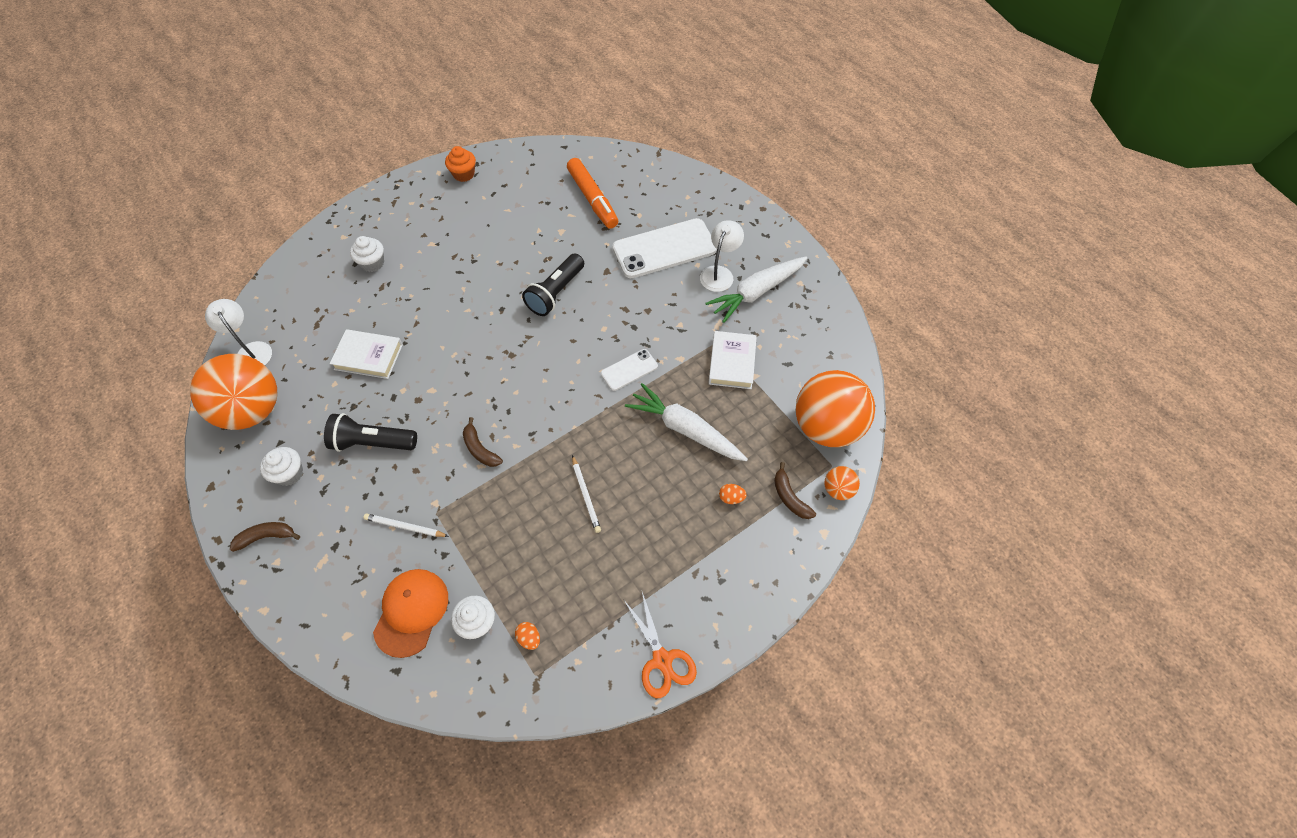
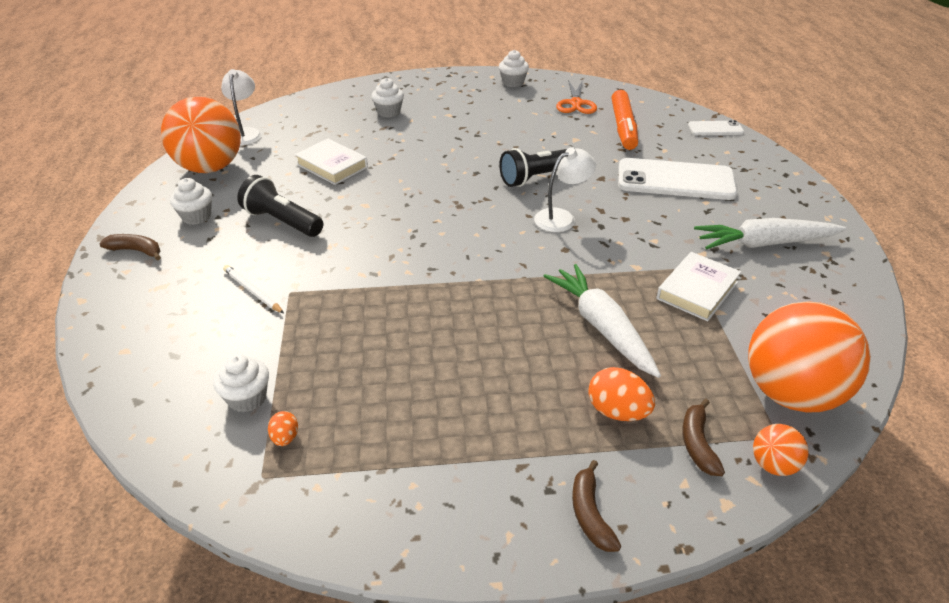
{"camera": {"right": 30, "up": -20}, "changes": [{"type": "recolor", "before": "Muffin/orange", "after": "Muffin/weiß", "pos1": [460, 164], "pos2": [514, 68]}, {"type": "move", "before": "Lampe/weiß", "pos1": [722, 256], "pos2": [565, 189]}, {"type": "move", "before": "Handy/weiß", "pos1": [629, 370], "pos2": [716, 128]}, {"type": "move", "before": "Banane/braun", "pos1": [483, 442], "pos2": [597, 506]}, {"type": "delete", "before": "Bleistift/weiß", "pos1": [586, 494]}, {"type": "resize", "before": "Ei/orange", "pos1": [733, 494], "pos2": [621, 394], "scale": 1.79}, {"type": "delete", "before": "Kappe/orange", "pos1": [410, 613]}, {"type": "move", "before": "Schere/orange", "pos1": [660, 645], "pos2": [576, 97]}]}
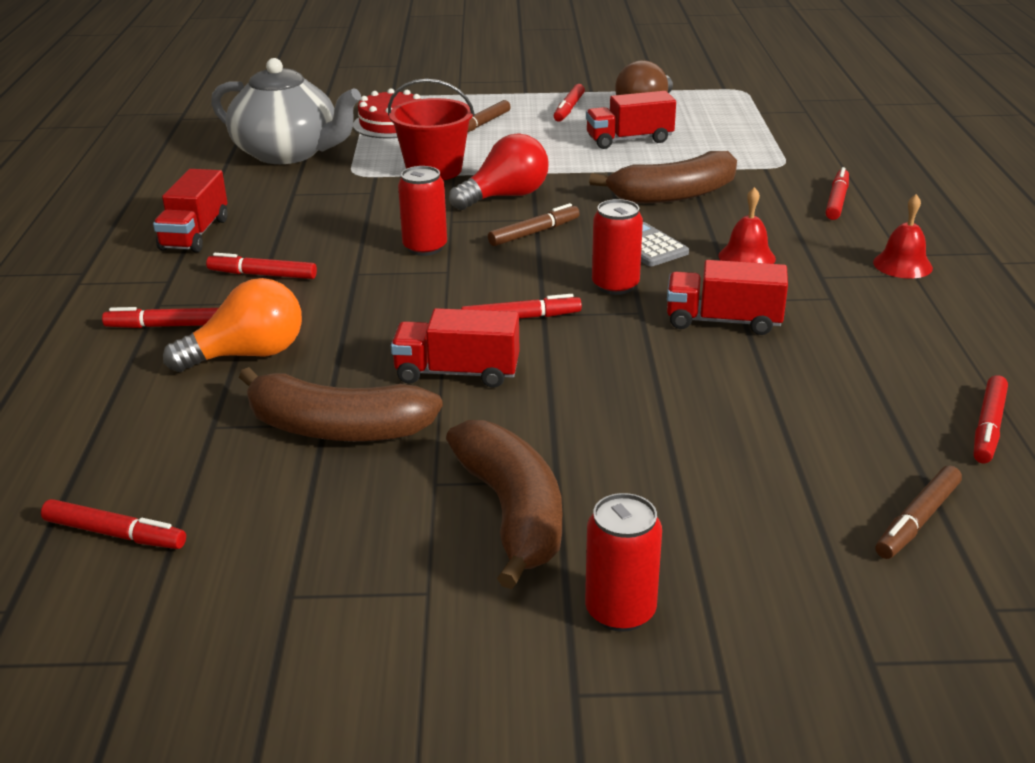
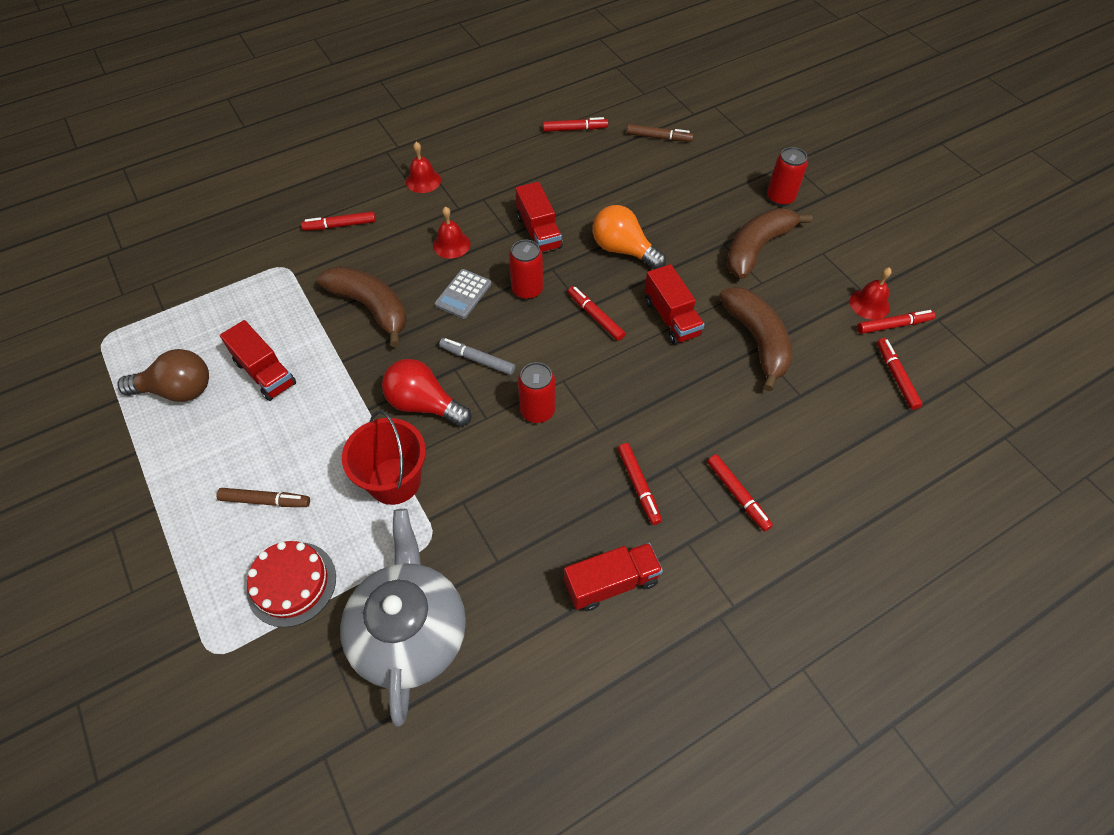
{"camera": {"right": -120, "up": 25}, "changes": [{"type": "move", "before": "Filzstift/rot", "pos1": [569, 103], "pos2": [896, 322]}, {"type": "recolor", "before": "Filzstift/braun", "after": "Filzstift/grau", "pos1": [534, 224], "pos2": [477, 356]}, {"type": "move", "before": "Glühbirne/orange", "pos1": [232, 325], "pos2": [629, 237]}, {"type": "insert", "after": "Glocke/rot", "pos2": [871, 293]}]}
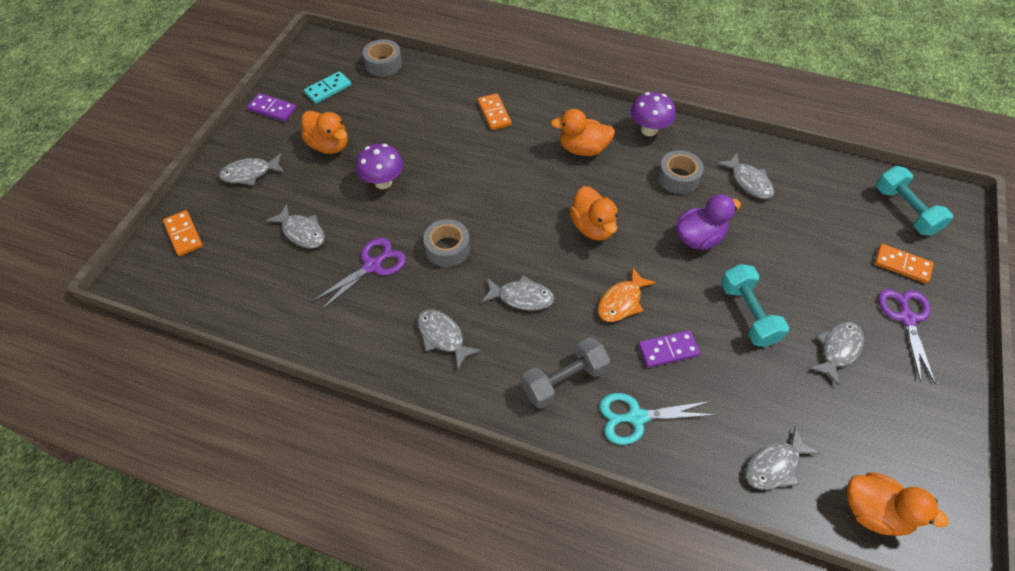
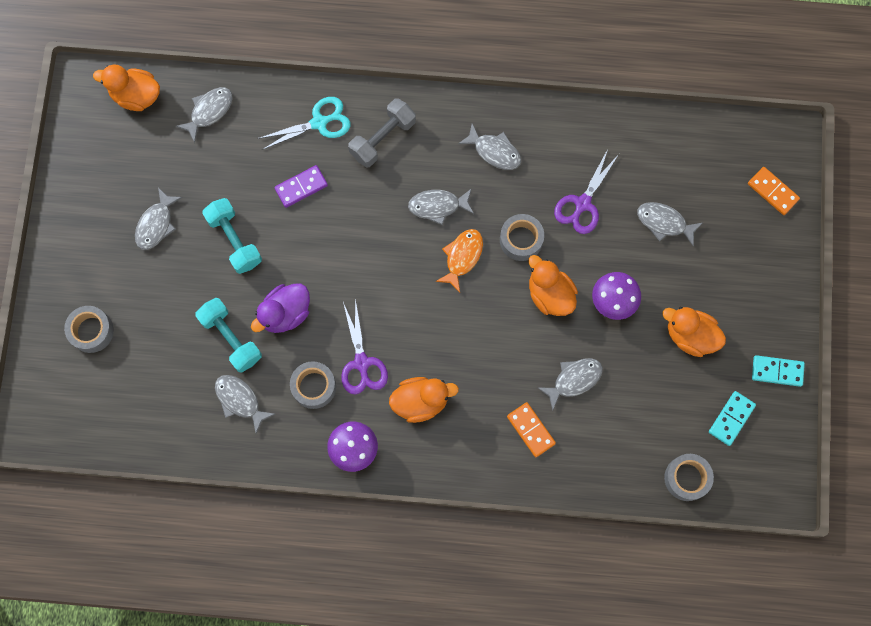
{"camera": {"right": 165, "up": 20}, "changes": [{"type": "recolor", "before": "Dominostein/lila", "after": "Dominostein/türkis", "pos1": [271, 107], "pos2": [778, 371]}, {"type": "move", "before": "Fisch/grau", "pos1": [252, 169], "pos2": [570, 384]}, {"type": "move", "before": "Hantel/türkis", "pos1": [914, 201], "pos2": [228, 335]}, {"type": "move", "before": "Ente/orange", "pos1": [594, 213], "pos2": [553, 285]}, {"type": "replace", "before": "Dominostein/orange", "after": "Klebeband/grau", "pos1": [904, 263], "pos2": [89, 329]}, {"type": "move", "before": "Fisch/orange", "pos1": [627, 294], "pos2": [459, 261]}, {"type": "move", "before": "Schere/lila", "pos1": [907, 336], "pos2": [364, 347]}]}
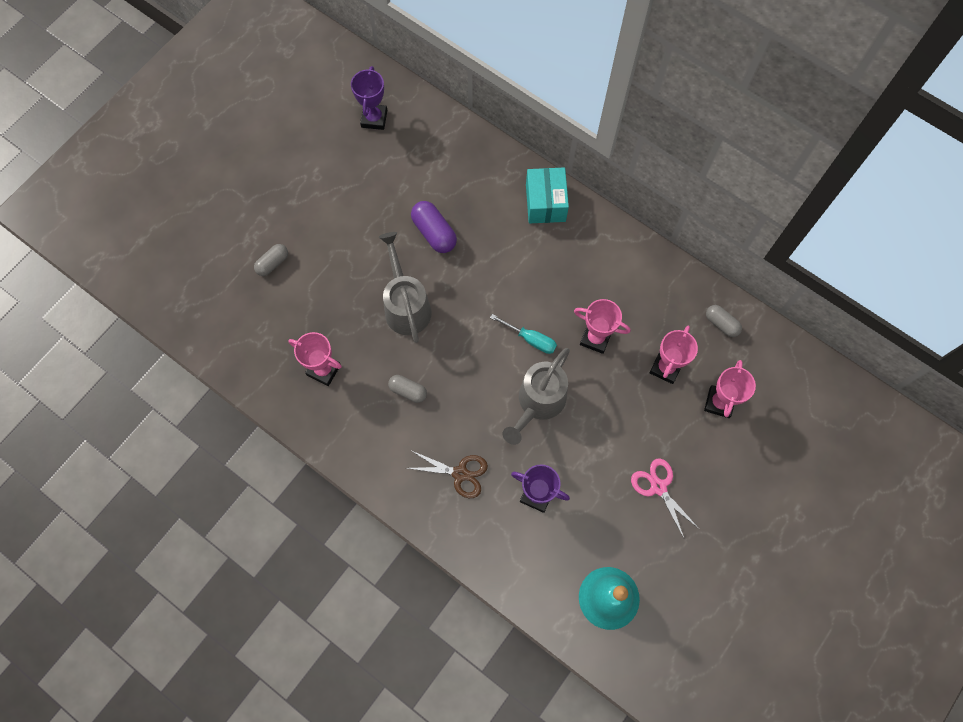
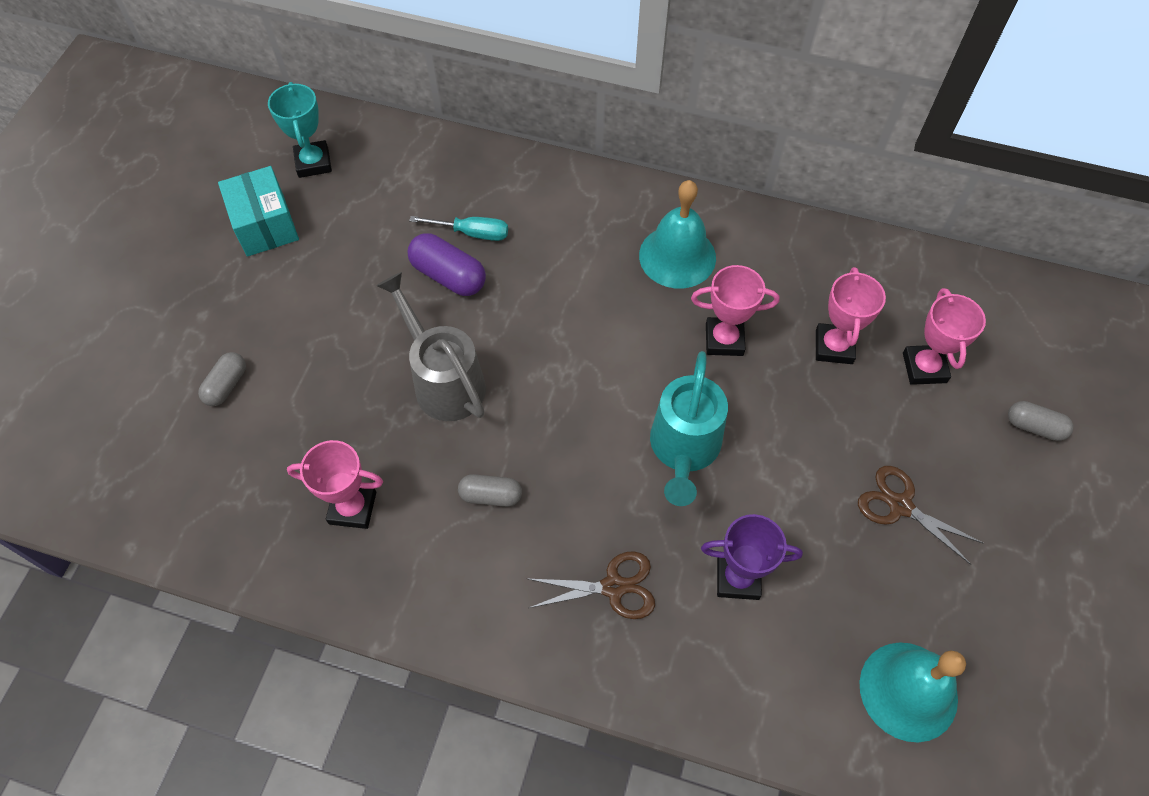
{"camera": {"right": -20, "up": -10}, "changes": [{"type": "recolor", "before": "Pokal/lila", "after": "Pokal/türkis", "pos1": [369, 98], "pos2": [300, 130]}, {"type": "move", "before": "Schachtel/türkis", "pos1": [547, 195], "pos2": [258, 211]}, {"type": "move", "before": "Kapsel/grau", "pos1": [724, 321], "pos2": [1040, 421]}, {"type": "move", "before": "Schraubenzieher/türkis", "pos1": [523, 334], "pos2": [458, 228]}, {"type": "recolor", "before": "Gießkanne/grau", "after": "Gießkanne/türkis", "pos1": [536, 396], "pos2": [689, 428]}, {"type": "recolor", "before": "Schere/rosa", "after": "Schere/braun", "pos1": [665, 498], "pos2": [921, 515]}, {"type": "insert", "after": "Glocke/türkis", "pos2": [677, 234]}]}
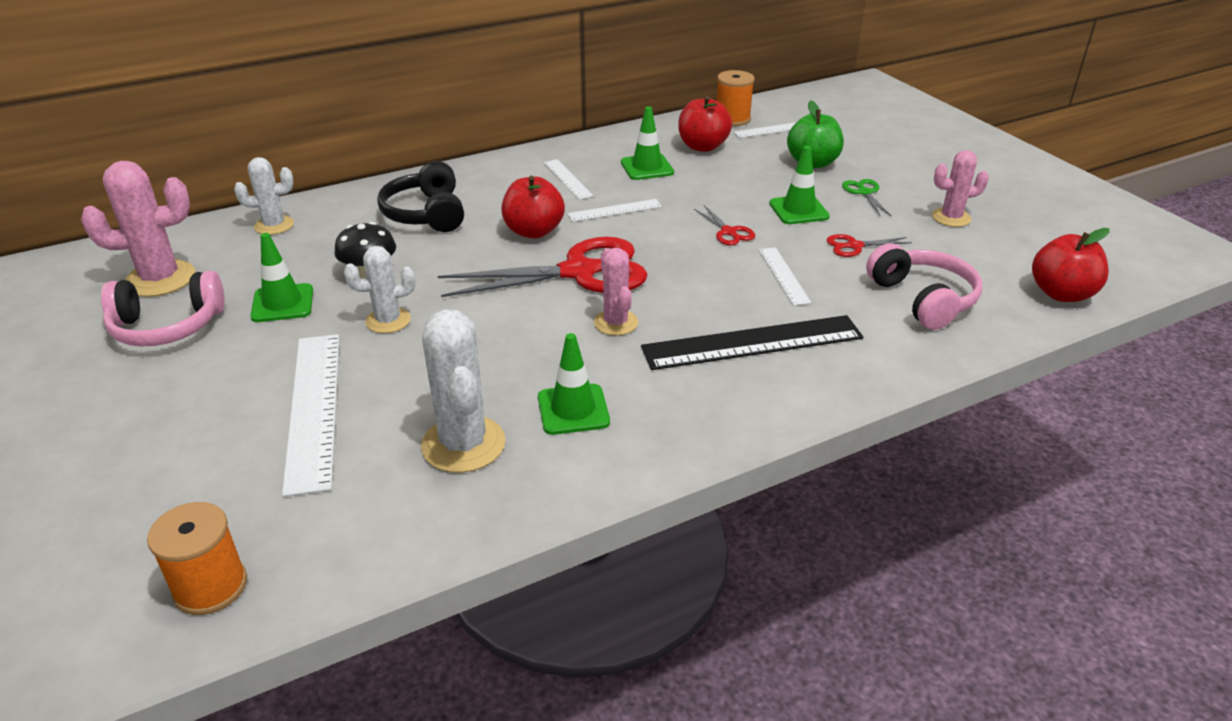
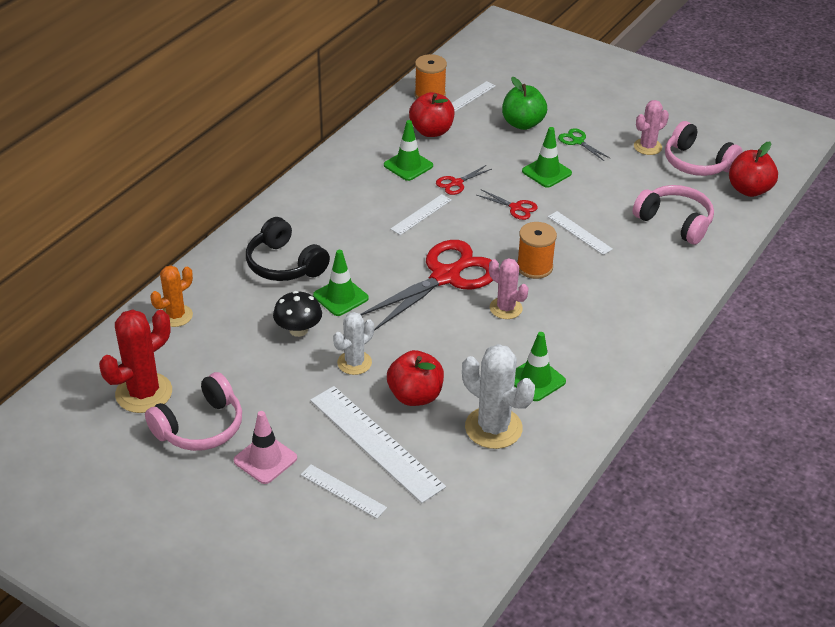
{"camera": {"right": -30, "up": 5}, "changes": [{"type": "recolor", "before": "Kaktus/weiß", "after": "Kaktus/orange", "pos1": [264, 196], "pos2": [171, 296]}, {"type": "move", "before": "Lineal/weiß", "pos1": [569, 179], "pos2": [344, 492]}, {"type": "recolor", "before": "Kaktus/rosa", "after": "Kaktus/rot", "pos1": [138, 229], "pos2": [135, 361]}, {"type": "move", "before": "Apfel/rot", "pos1": [533, 207], "pos2": [415, 378]}, {"type": "move", "before": "Leitkegel/grün", "pos1": [281, 277], "pos2": [341, 283]}, {"type": "move", "before": "Schere/rot", "pos1": [869, 245], "pos2": [464, 180]}, {"type": "delete", "before": "Lineal/schwarz", "pos1": [752, 342]}, {"type": "move", "before": "Garnrolle/orange", "pos1": [197, 558], "pos2": [537, 250]}, {"type": "insert", "after": "Kopfhörer/rosa", "pos2": [703, 148]}, {"type": "insert", "after": "Leitkegel/rosa", "pos2": [265, 447]}]}
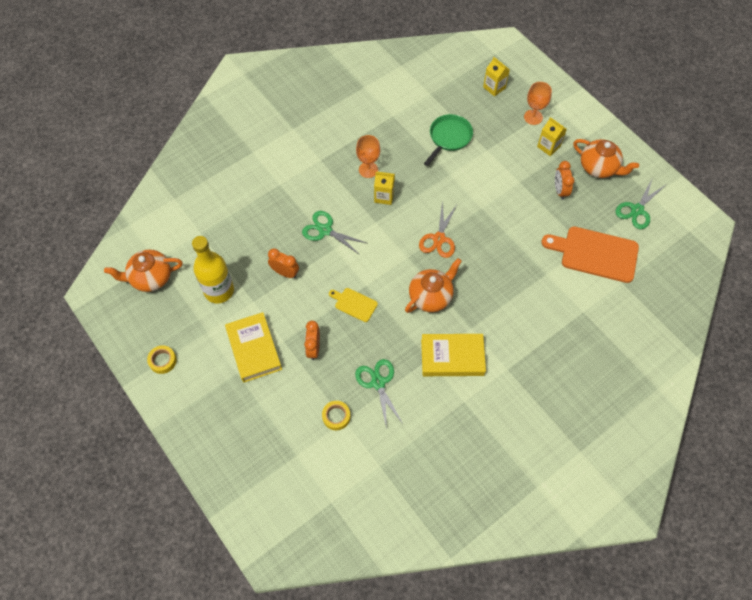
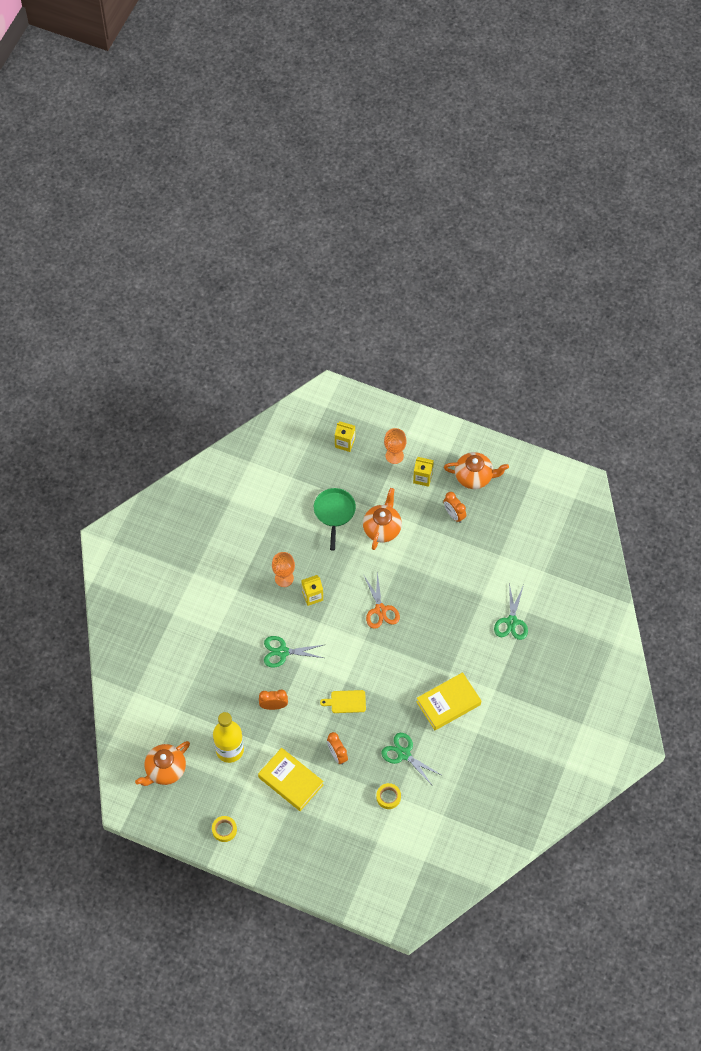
{"camera": {"right": -30, "up": 0}, "changes": [{"type": "move", "before": "Schere/grün", "pos1": [640, 203], "pos2": [511, 611]}, {"type": "delete", "before": "Schneidebrett/orange", "pos1": [590, 254]}, {"type": "move", "before": "Teekanne/orange", "pos1": [433, 285], "pos2": [382, 519]}]}
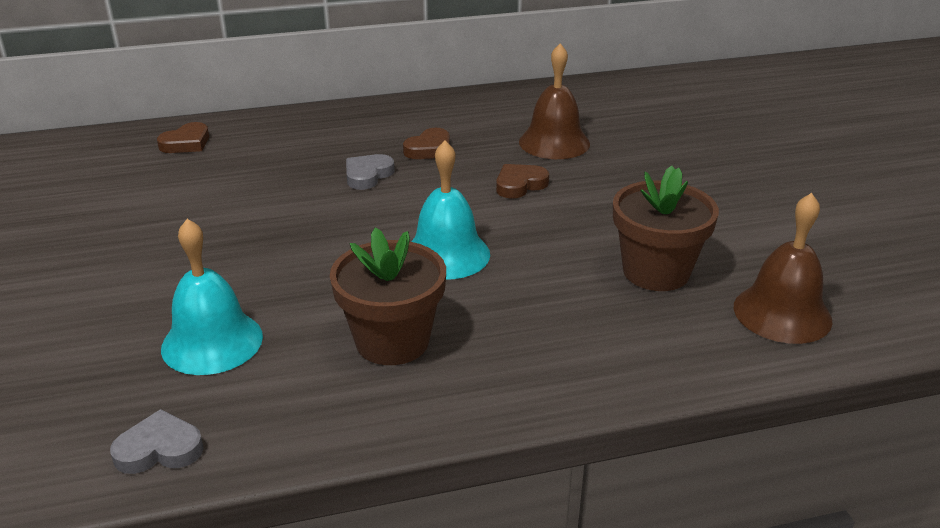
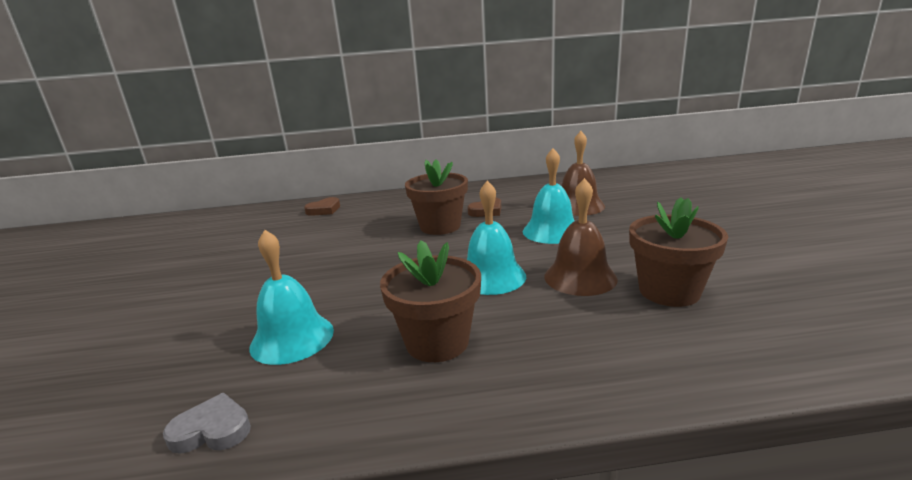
{"camera": {"right": 10, "up": -10}, "changes": [{"type": "replace", "before": "Herz/grau", "after": "Blumentopf/braun", "pos1": [370, 172], "pos2": [436, 197]}, {"type": "replace", "before": "Herz/braun", "after": "Glocke/türkis", "pos1": [522, 181], "pos2": [548, 196]}, {"type": "move", "before": "Glocke/braun", "pos1": [783, 268], "pos2": [581, 237]}]}
